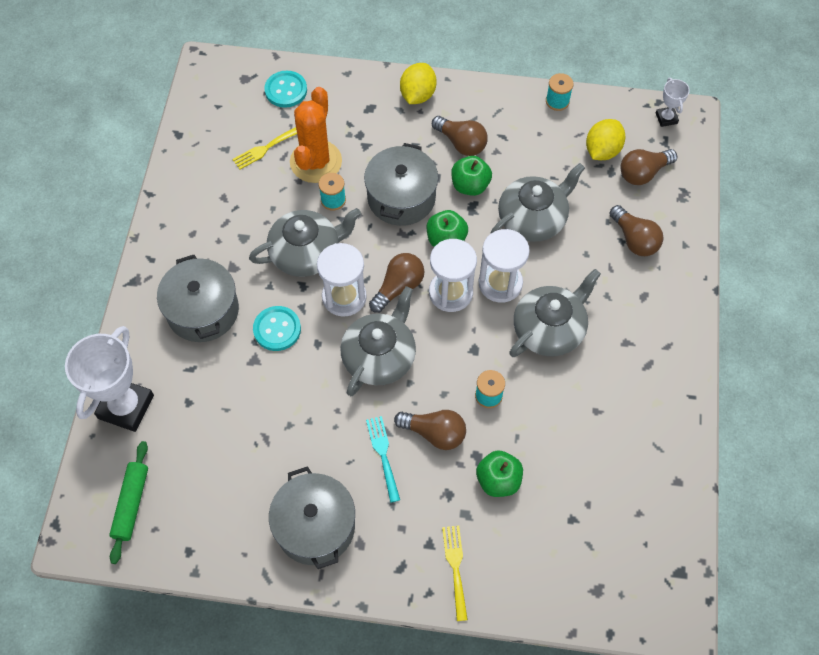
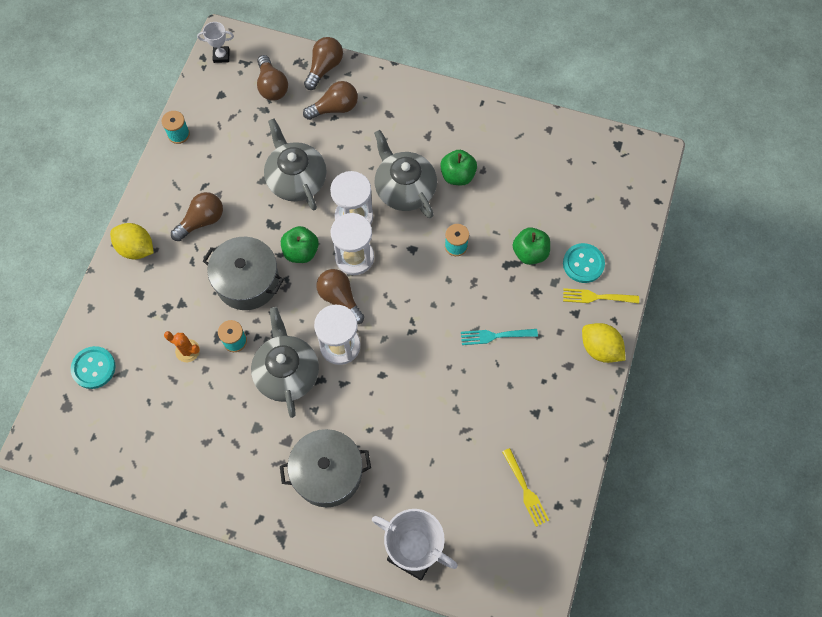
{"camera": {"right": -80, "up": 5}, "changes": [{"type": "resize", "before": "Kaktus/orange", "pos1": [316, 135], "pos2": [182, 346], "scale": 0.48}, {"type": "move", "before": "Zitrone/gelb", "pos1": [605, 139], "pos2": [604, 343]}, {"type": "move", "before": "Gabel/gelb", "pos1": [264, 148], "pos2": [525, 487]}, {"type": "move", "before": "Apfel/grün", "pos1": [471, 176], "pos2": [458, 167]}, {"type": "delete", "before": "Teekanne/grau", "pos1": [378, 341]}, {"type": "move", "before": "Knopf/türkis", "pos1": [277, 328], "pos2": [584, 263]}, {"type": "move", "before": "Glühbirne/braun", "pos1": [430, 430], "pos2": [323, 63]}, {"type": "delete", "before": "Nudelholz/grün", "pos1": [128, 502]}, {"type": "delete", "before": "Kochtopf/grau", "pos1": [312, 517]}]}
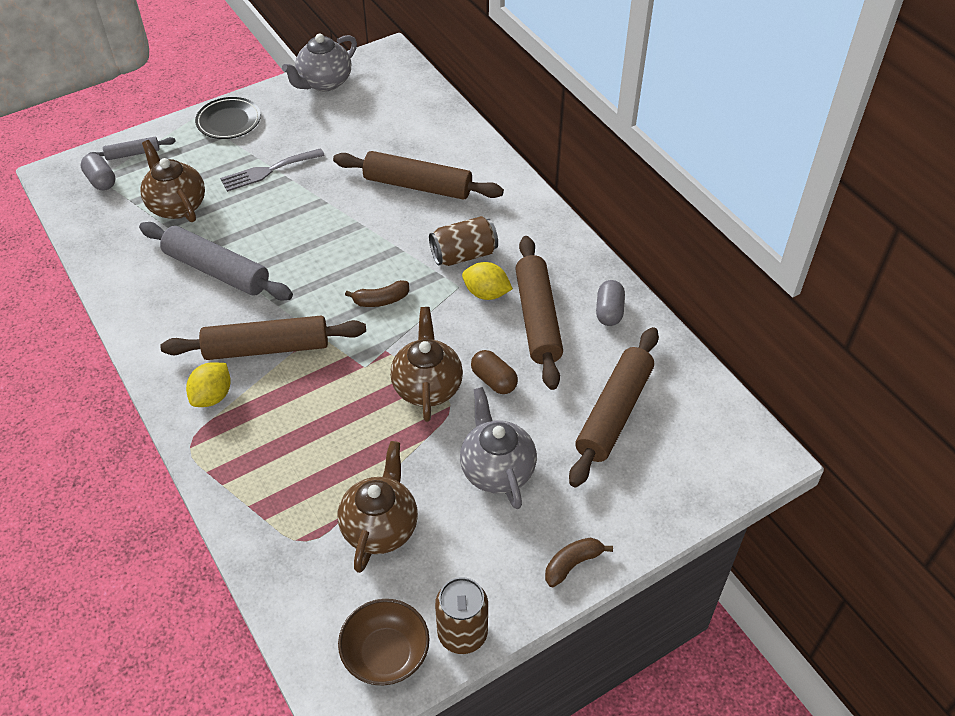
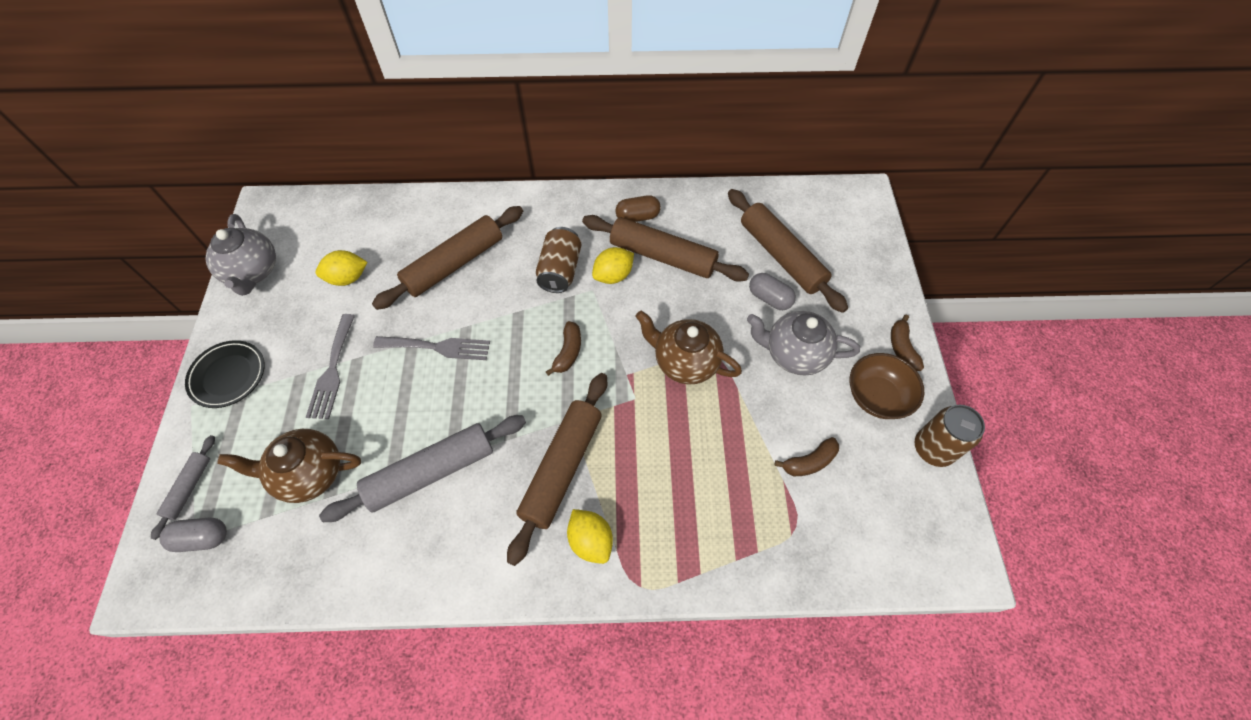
{"camera": {"right": -60, "up": 10}, "changes": [{"type": "move", "before": "Kapsel/grau", "pos1": [610, 303], "pos2": [772, 291]}, {"type": "move", "before": "Kapsel/braun", "pos1": [494, 372], "pos2": [638, 208]}, {"type": "replace", "before": "Teekanne/braun", "after": "Banane/braun", "pos1": [378, 507], "pos2": [806, 456]}, {"type": "move", "before": "Schüssel/braun", "pos1": [384, 642], "pos2": [887, 386]}, {"type": "insert", "after": "Zitrone/gelb", "pos2": [342, 268]}, {"type": "insert", "after": "Gabel/grau", "pos2": [431, 348]}]}
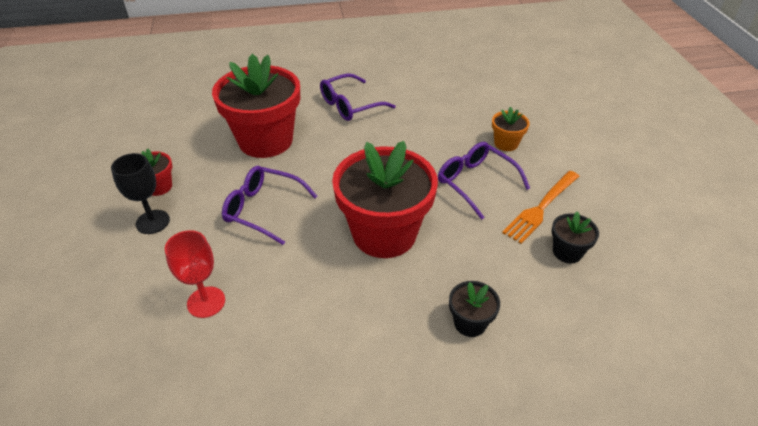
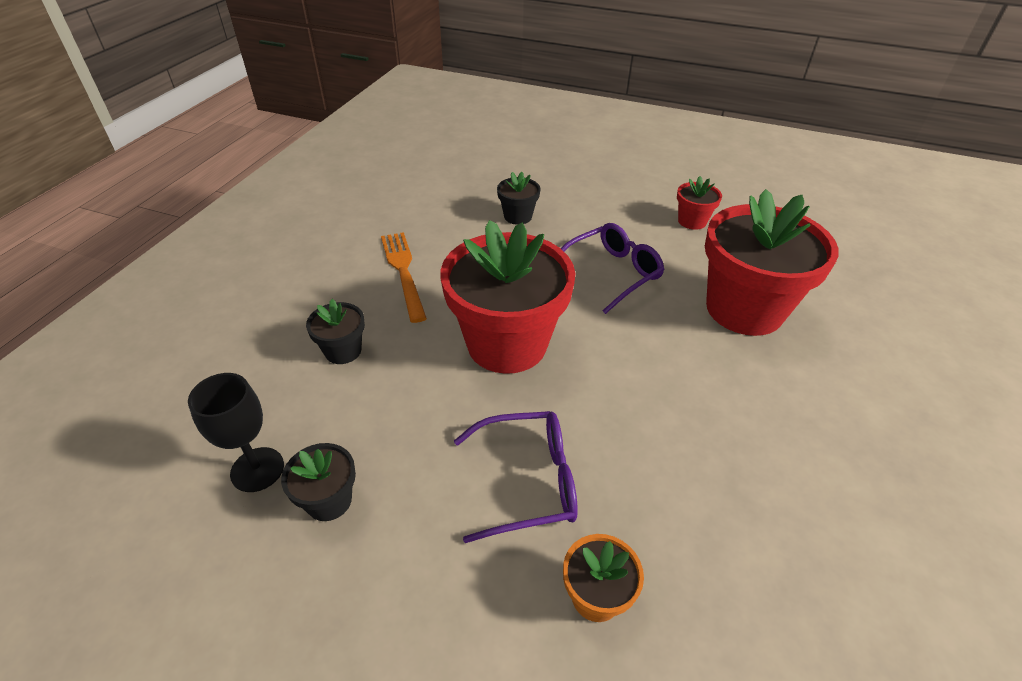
{"camera": {"right": 120, "up": 0}, "changes": [{"type": "delete", "before": "Brille/lila", "pos1": [358, 97]}, {"type": "move", "before": "Kelch/schwarz", "pos1": [140, 193], "pos2": [236, 432]}, {"type": "move", "before": "Gabel/orange", "pos1": [541, 207], "pos2": [404, 277]}, {"type": "replace", "before": "Kelch/rot", "after": "Blumentopf/schwarz", "pos1": [195, 274], "pos2": [518, 198]}]}
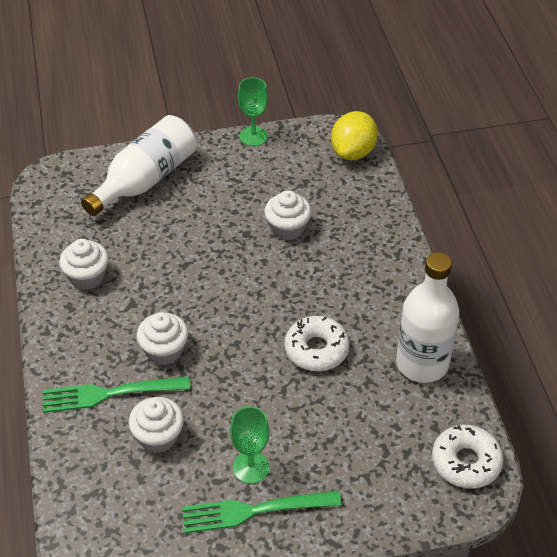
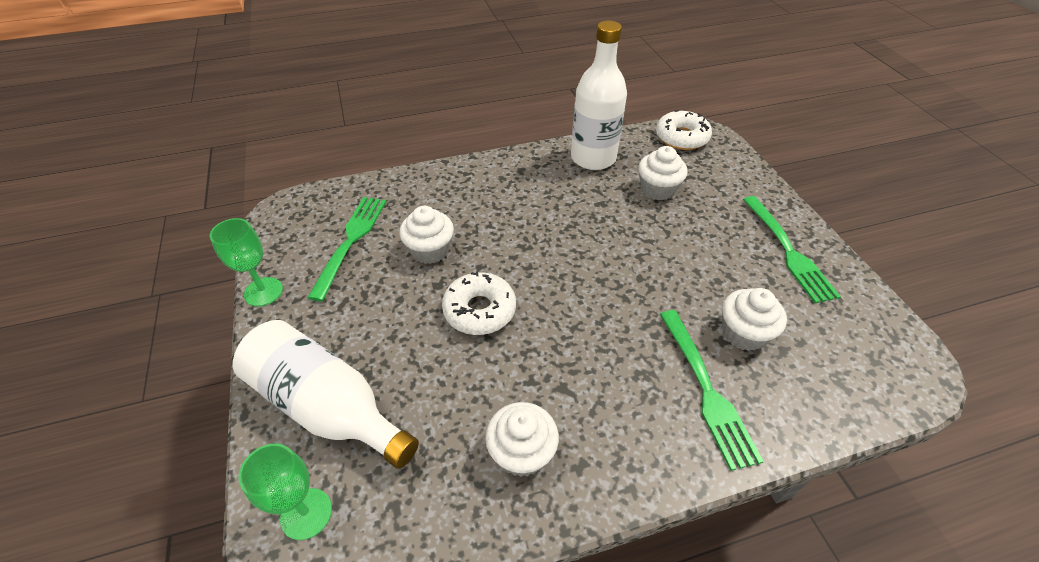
{"camera": {"right": -95, "up": 0}, "changes": [{"type": "delete", "before": "Zitrone/gelb", "pos1": [354, 135]}, {"type": "move", "before": "Muffin/weiß", "pos1": [162, 338], "pos2": [663, 173]}, {"type": "move", "before": "Donut/weiß", "pos1": [317, 343], "pos2": [479, 303]}, {"type": "move", "before": "Kelch/grün", "pos1": [249, 445], "pos2": [285, 491]}, {"type": "insert", "after": "Gabel/grün", "pos2": [346, 249]}]}
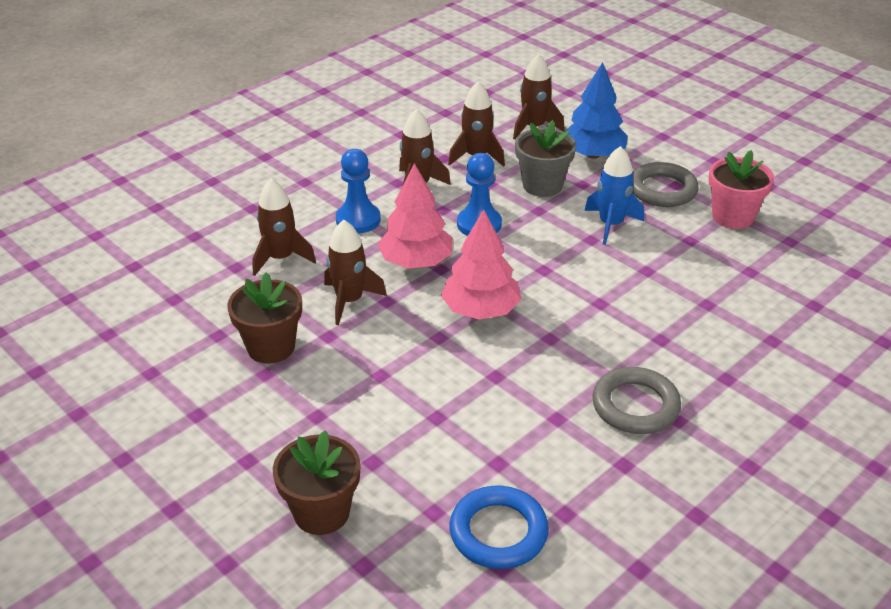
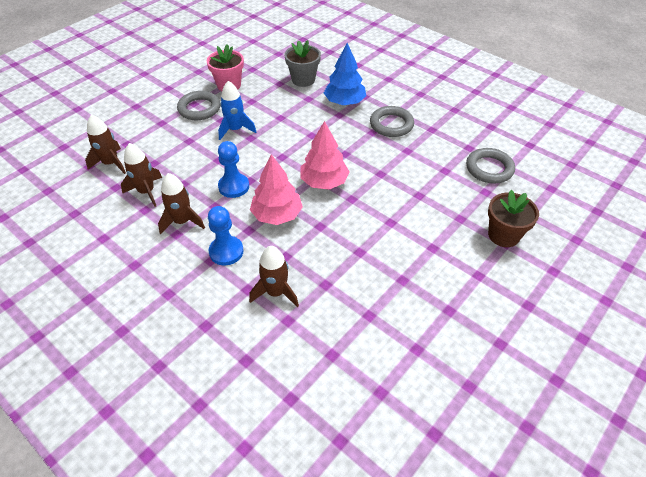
{"camera": {"right": -95, "up": 10}, "changes": [{"type": "move", "before": "Baum/blau", "pos1": [597, 110], "pos2": [345, 74]}, {"type": "move", "before": "Blumentopf/grau", "pos1": [545, 158], "pos2": [302, 63]}, {"type": "delete", "before": "Rakete/braun", "pos1": [355, 272]}, {"type": "delete", "before": "Blumentopf/braun", "pos1": [264, 318]}, {"type": "recolor", "before": "Ring/blau", "after": "Ring/grau", "pos1": [499, 527], "pos2": [490, 166]}]}
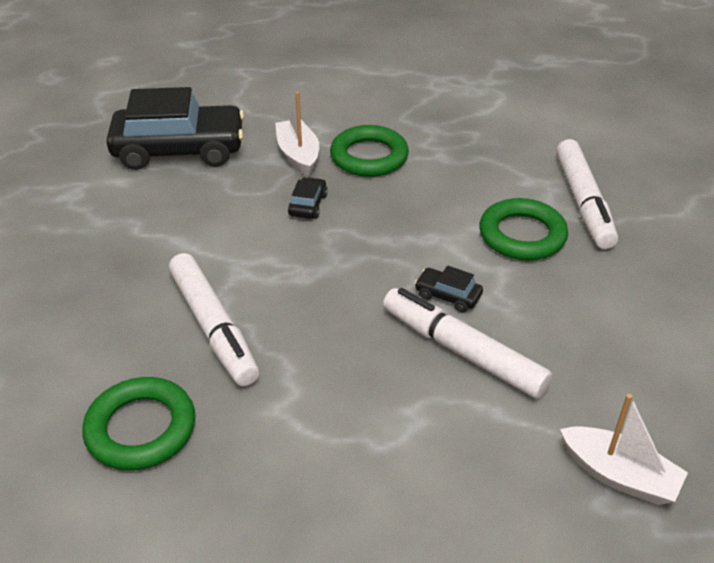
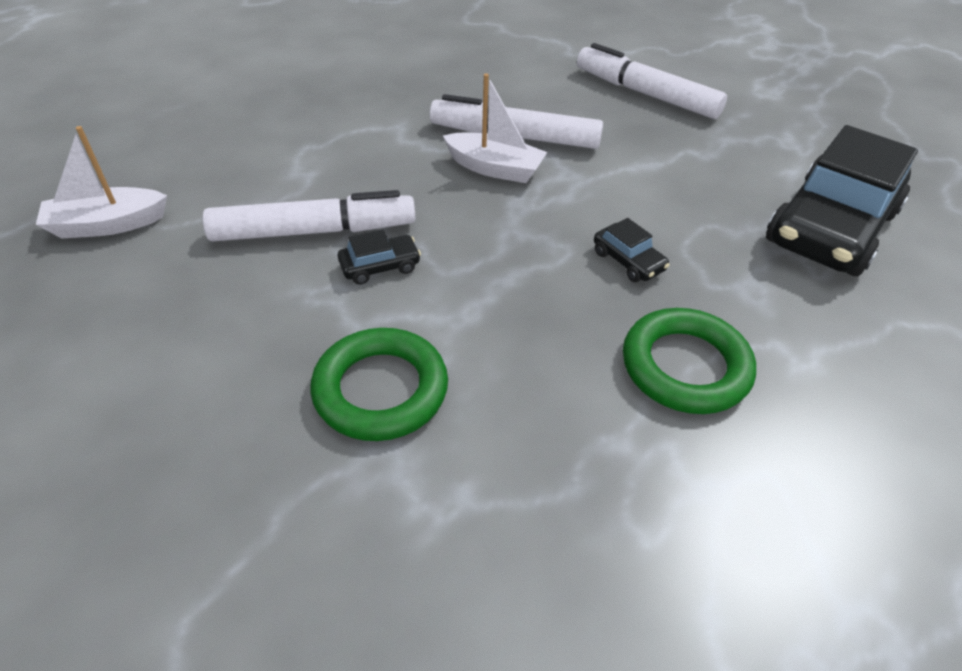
{"camera": {"right": 130, "up": 5}, "changes": [{"type": "move", "before": "Boot/weiß", "pos1": [297, 134], "pos2": [495, 128]}, {"type": "move", "before": "Filzstift/weiß", "pos1": [587, 194], "pos2": [652, 81]}, {"type": "delete", "before": "Ring/grün", "pos1": [139, 424]}]}
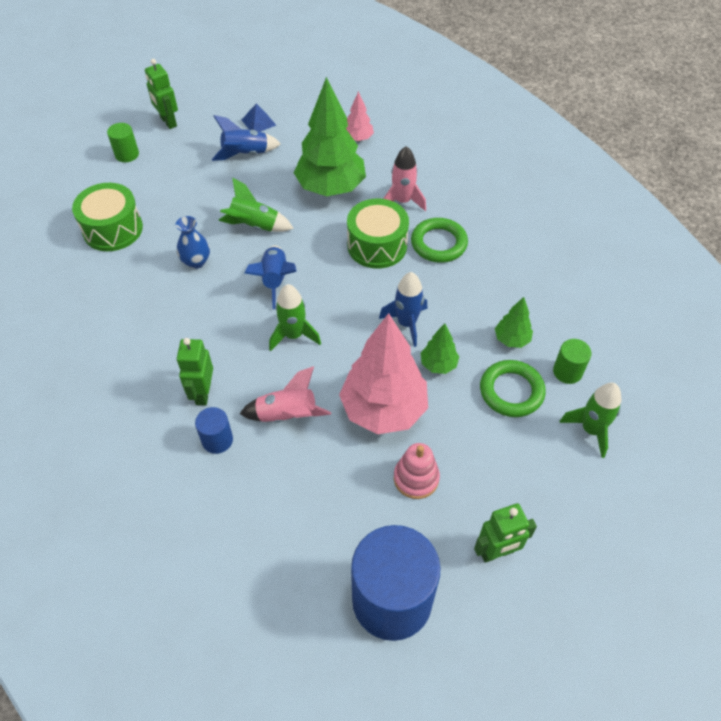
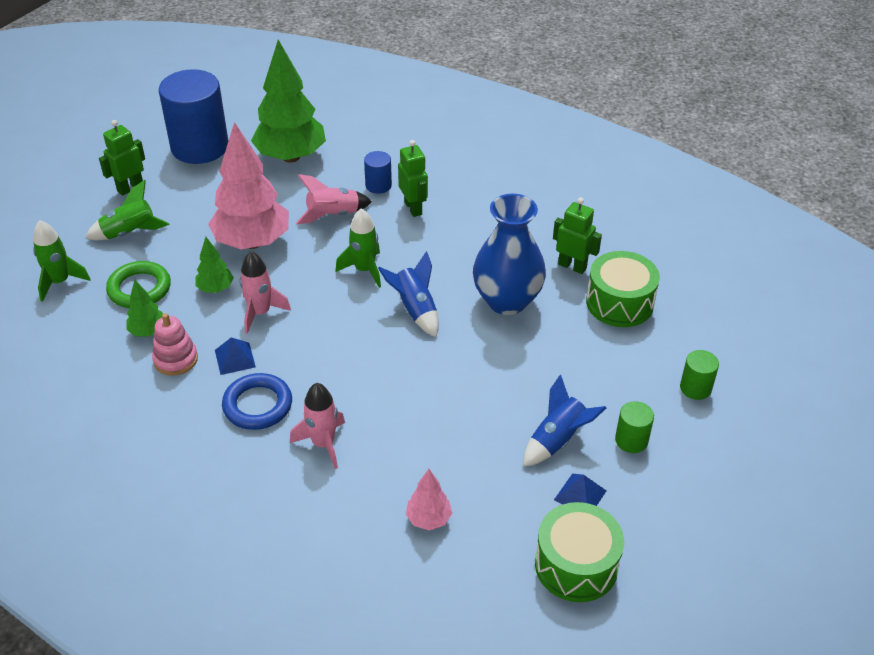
{"camera": {"right": 155, "up": -10}, "changes": [{"type": "move", "before": "Roboter/grün", "pos1": [161, 94], "pos2": [577, 236]}, {"type": "move", "before": "Baum/grün", "pos1": [330, 136], "pos2": [288, 101]}, {"type": "move", "before": "Rakete/grün", "pos1": [256, 204], "pos2": [127, 210]}, {"type": "move", "before": "Trommel/grün", "pos1": [378, 233], "pos2": [579, 552]}, {"type": "resize", "before": "Vase/blau", "pos1": [193, 242], "pos2": [509, 254], "scale": 1.99}, {"type": "recolor", "before": "Ring/grün", "after": "Ring/blau", "pos1": [439, 240], "pos2": [257, 401]}, {"type": "recolor", "before": "Rakete/blau", "after": "Rakete/rosa", "pos1": [403, 309], "pos2": [265, 292]}, {"type": "move", "before": "Vollzylinder/grün", "pos1": [572, 361], "pos2": [634, 427]}, {"type": "move", "before": "Stapelspielzeug/rosa", "pos1": [417, 471], "pos2": [175, 344]}, {"type": "insert", "after": "Pyramide/blau", "pos2": [235, 356]}]}
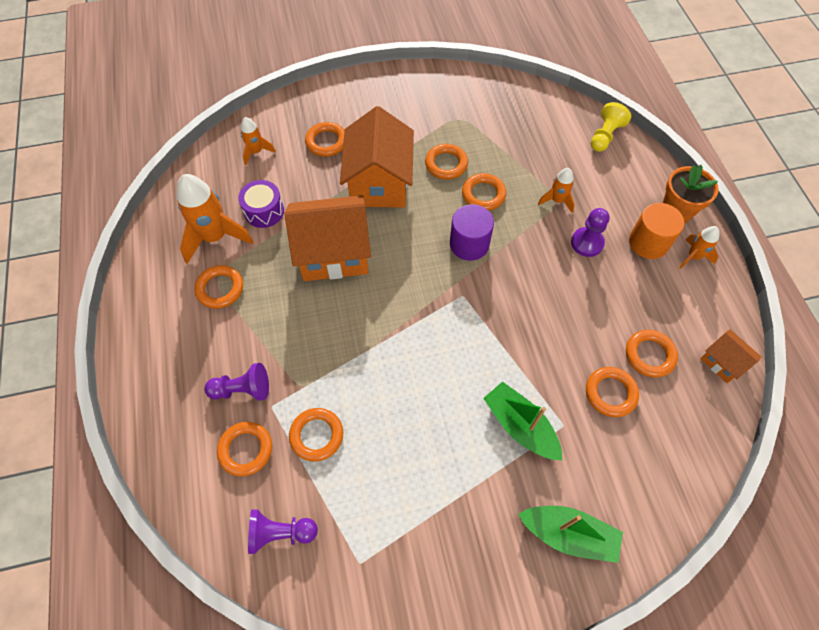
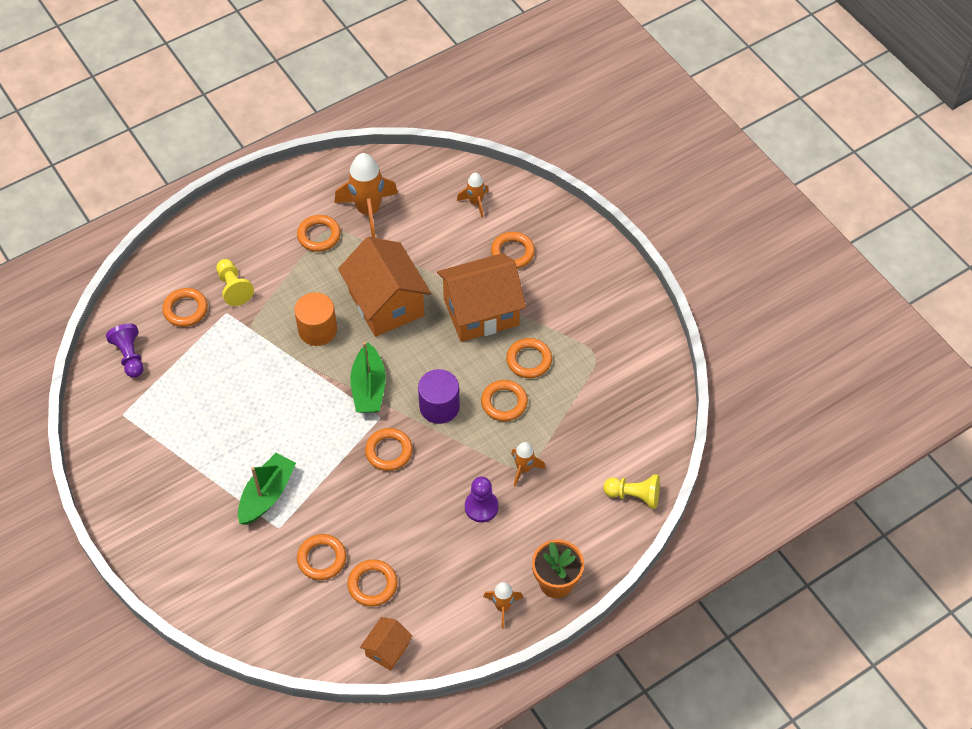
{"camera": {"right": 70, "up": -5}, "changes": [{"type": "delete", "before": "Trommel/lila", "pos1": [261, 204]}, {"type": "move", "before": "Vollzylinder/orange", "pos1": [656, 231], "pos2": [315, 319]}, {"type": "recolor", "before": "Bauer/lila", "after": "Bauer/gelb", "pos1": [236, 382], "pos2": [235, 282]}, {"type": "move", "before": "Ring/orange", "pos1": [316, 434], "pos2": [389, 449]}, {"type": "move", "before": "Boot/grün", "pos1": [570, 534], "pos2": [368, 377]}]}
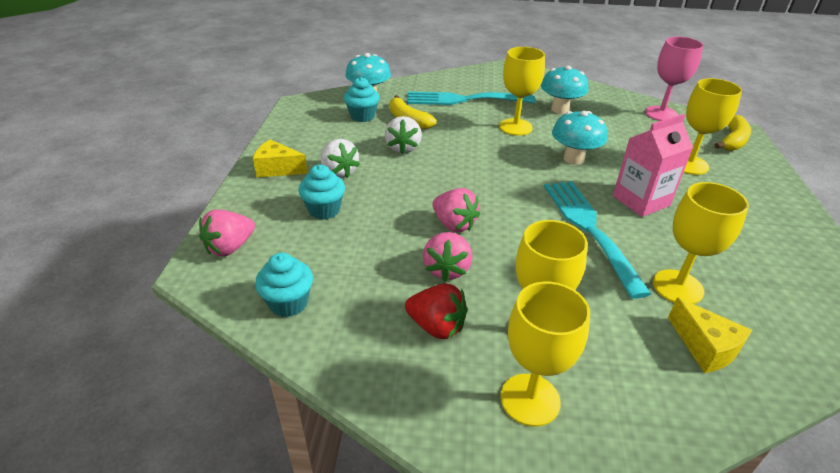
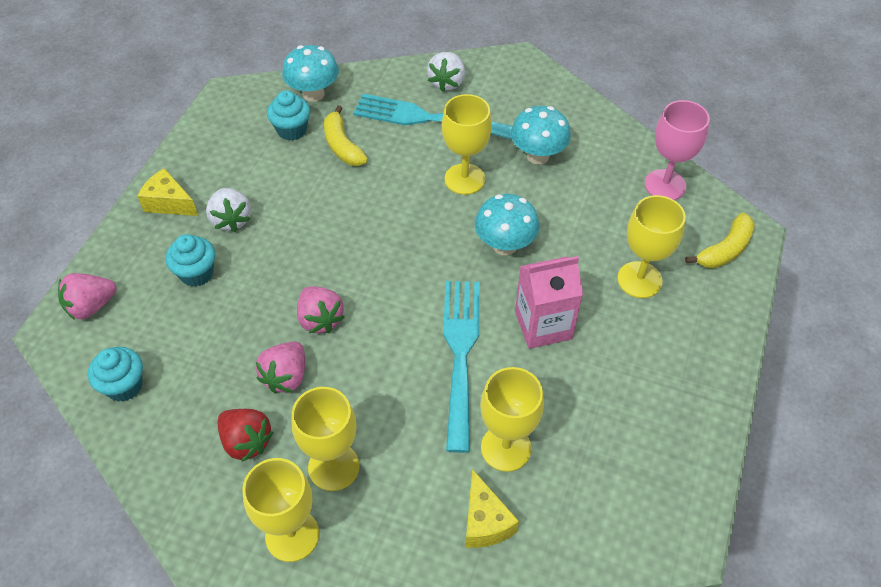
{"camera": {"right": 15, "up": 15}, "changes": [{"type": "move", "before": "Erdbeere/weiß", "pos1": [403, 135], "pos2": [446, 72]}]}
